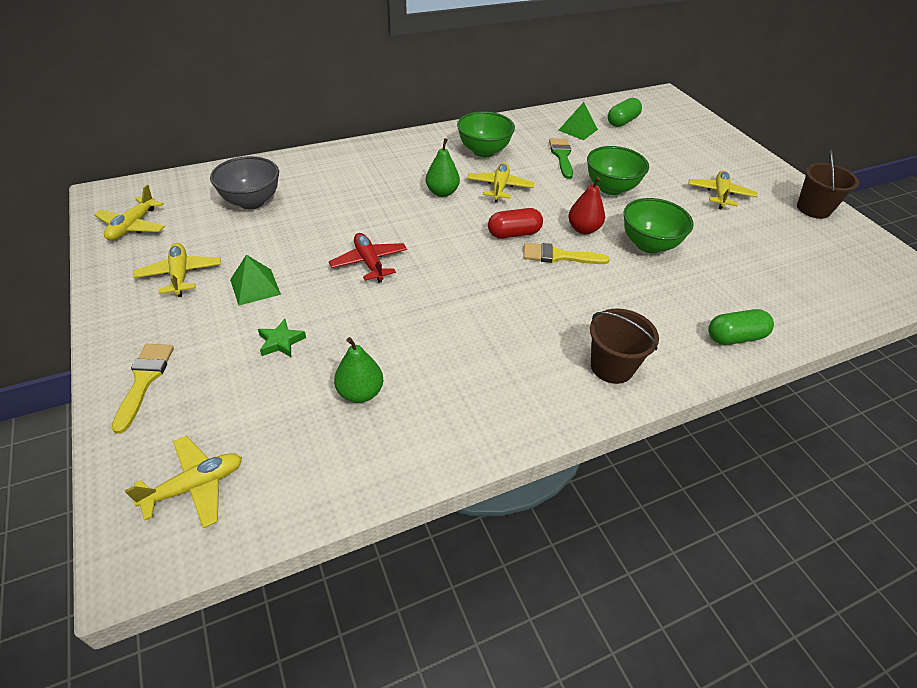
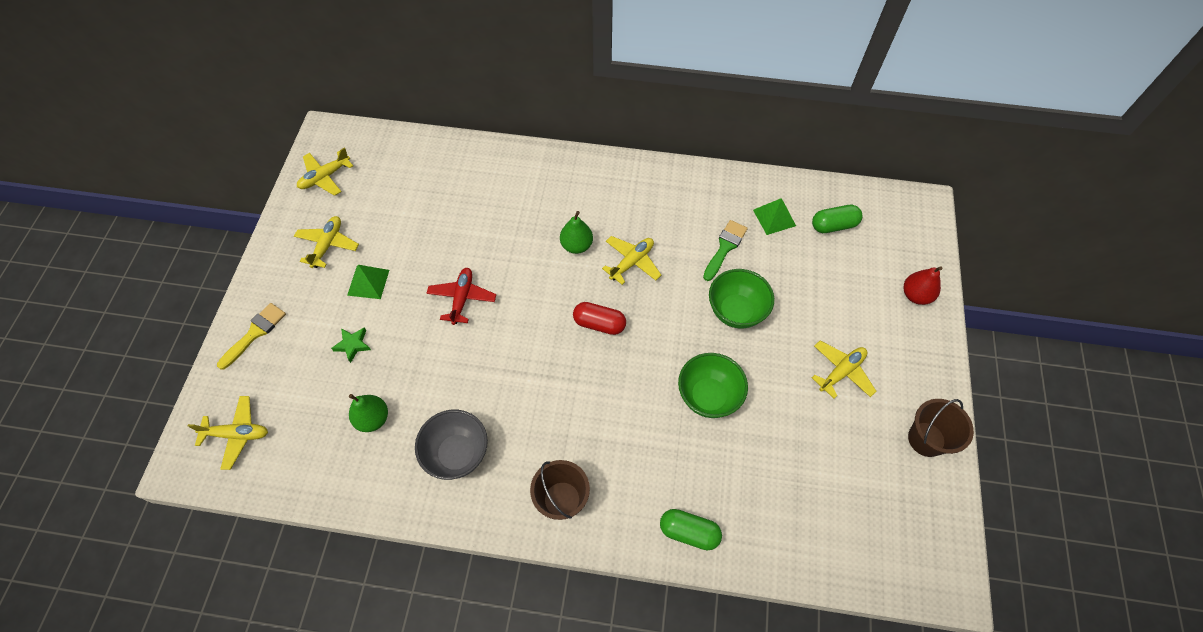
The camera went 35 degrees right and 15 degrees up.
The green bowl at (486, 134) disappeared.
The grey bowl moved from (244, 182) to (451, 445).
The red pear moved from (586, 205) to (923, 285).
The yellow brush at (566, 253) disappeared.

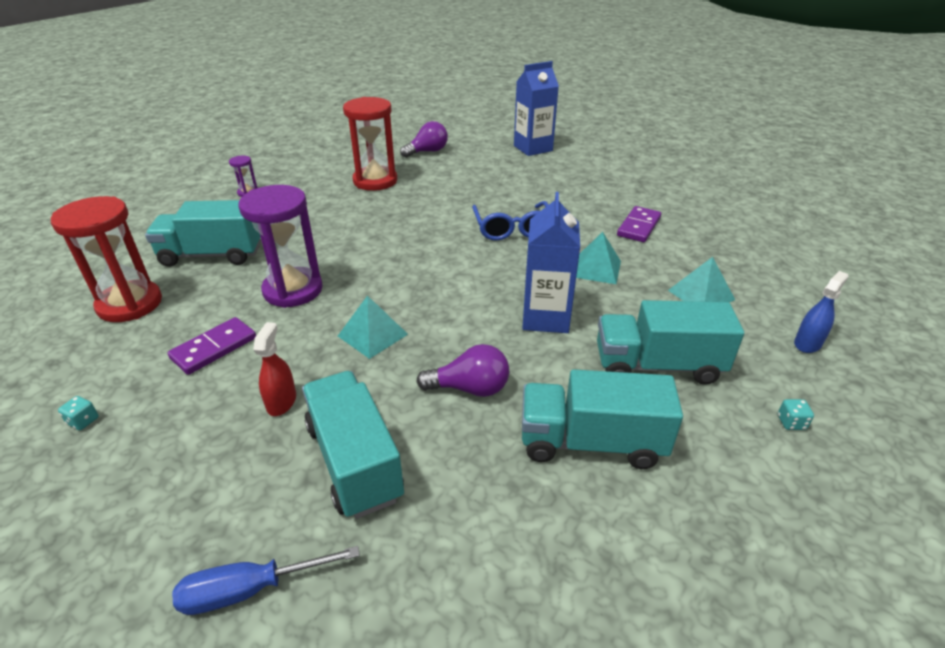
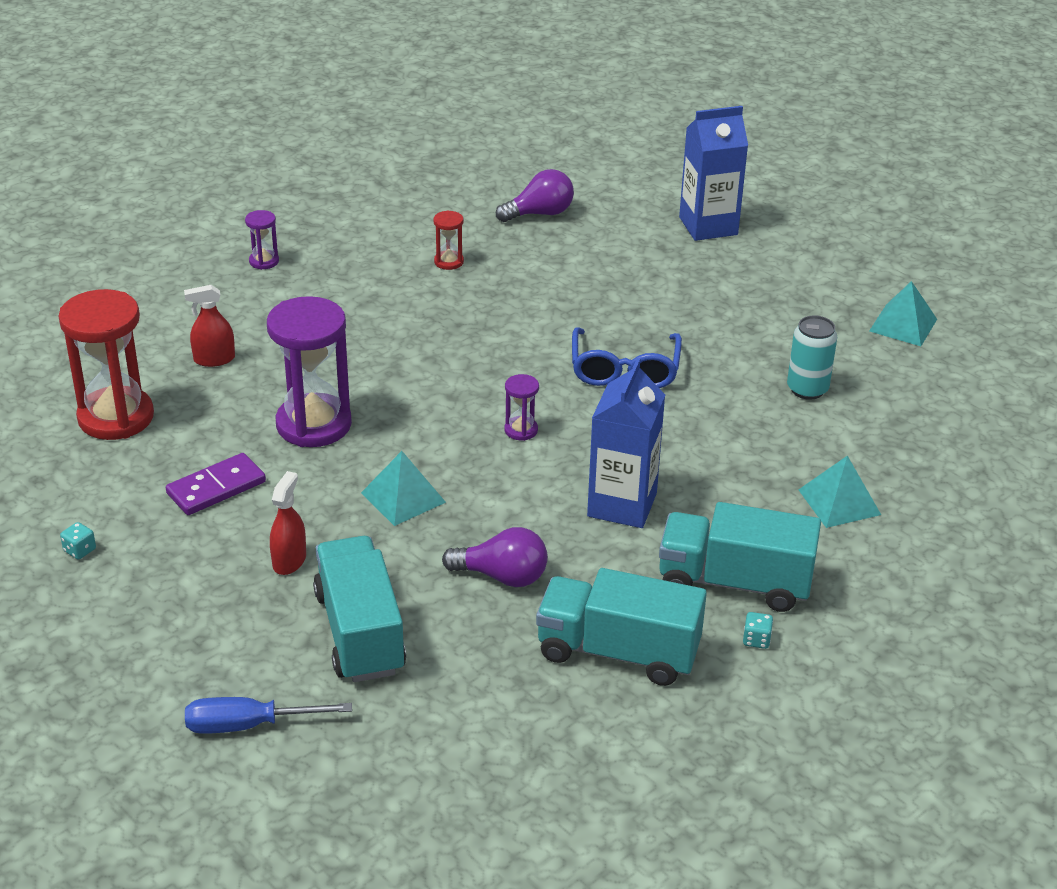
The camera went 10 degrees right and 0 degrees up.
The red hourglass at (370, 144) changed to 0.45 times the size.
The turquoise truck at (203, 233) was replaced by the red spray bottle at (209, 326).
The purple domino at (639, 224) was replaced by the turquoise can at (812, 358).
The turquoise pyramid moved from (598, 258) to (903, 313).
The blue spray bottle at (821, 312) disappeared.
The turquoise dice moved from (796, 414) to (758, 630).
The purple hourglass at (521, 407) appeared.

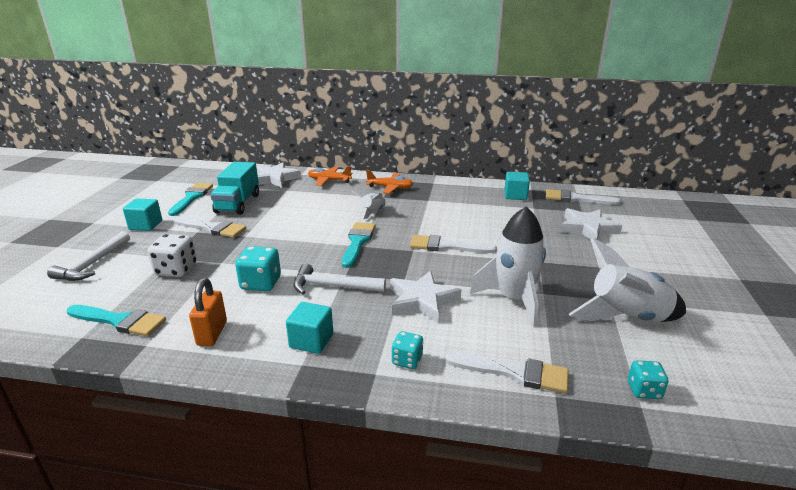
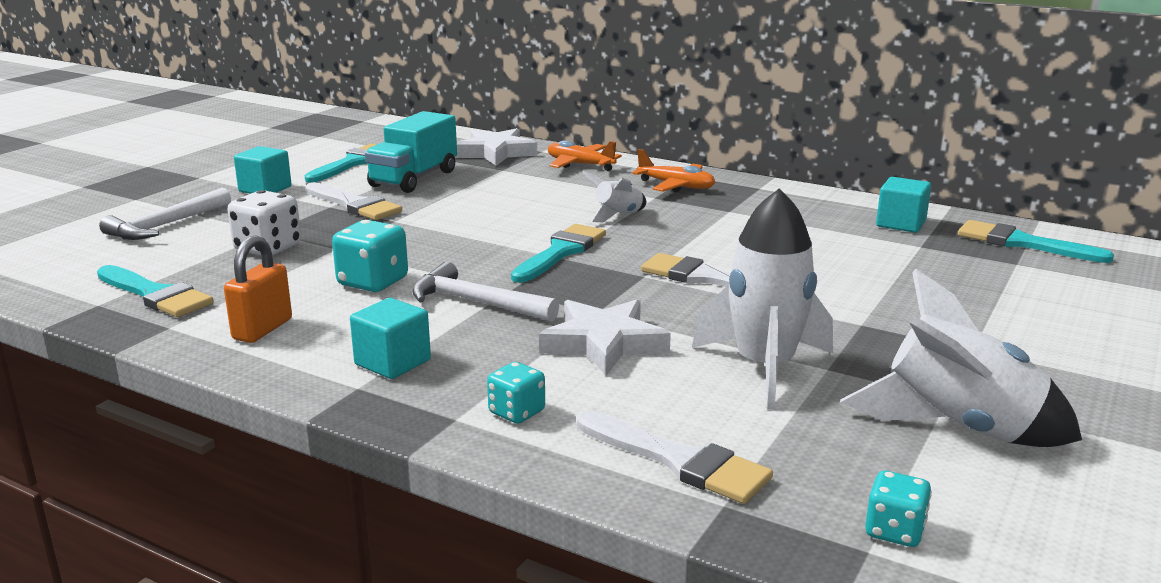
The camera went 20 degrees right and 5 degrees down.
The white brush at (583, 197) became the turquoise brush at (1036, 241).
The white star at (591, 224) disappeared.

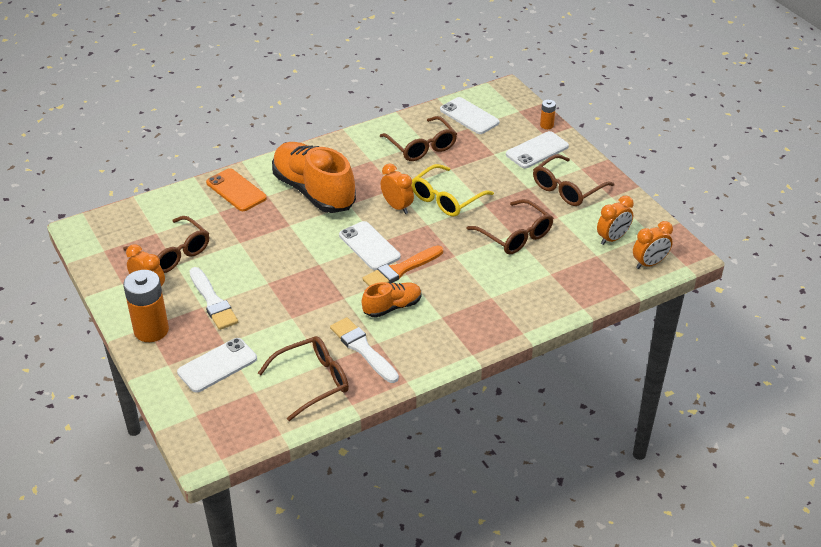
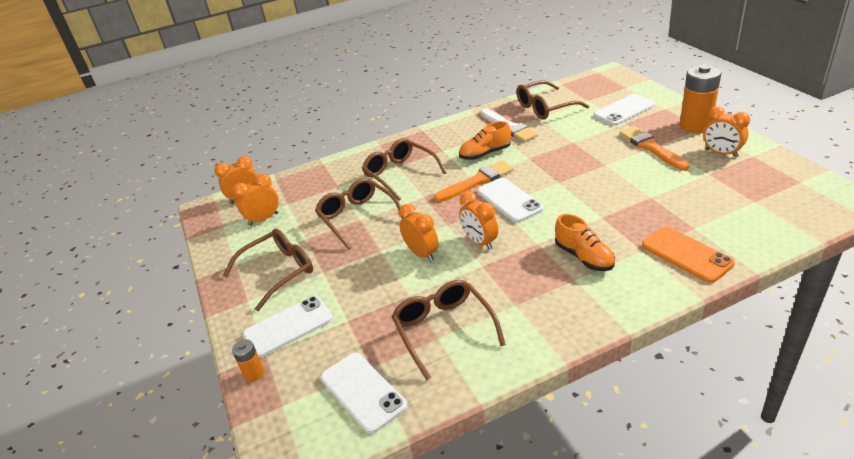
The camera went 170 degrees left and 5 degrees down.
The orange shoe at (314, 177) changed to 0.51 times the size.
The yellow glasses at (452, 190) was replaced by the orange clock at (419, 233).
The brown glasses moved from (166, 244) to (404, 169).
The white brush at (213, 298) became the orange brush at (654, 148).

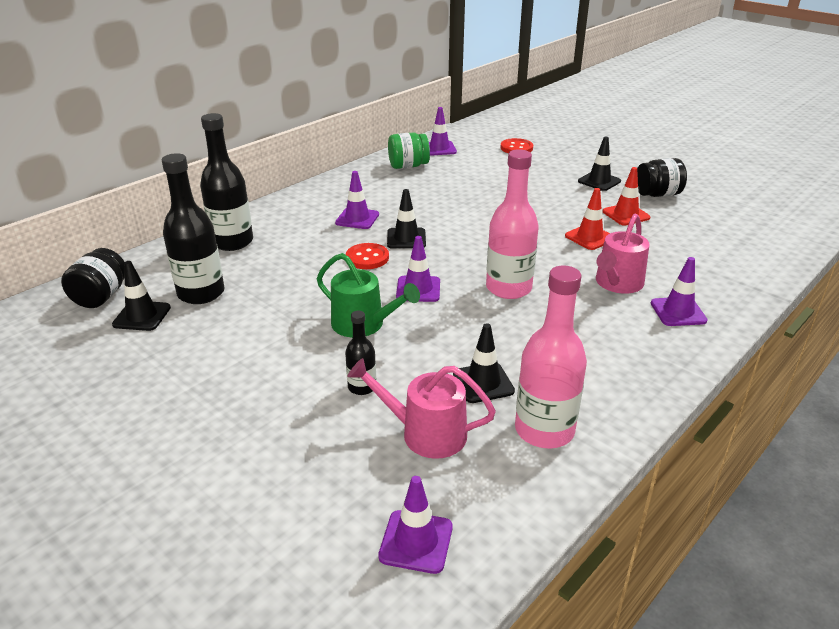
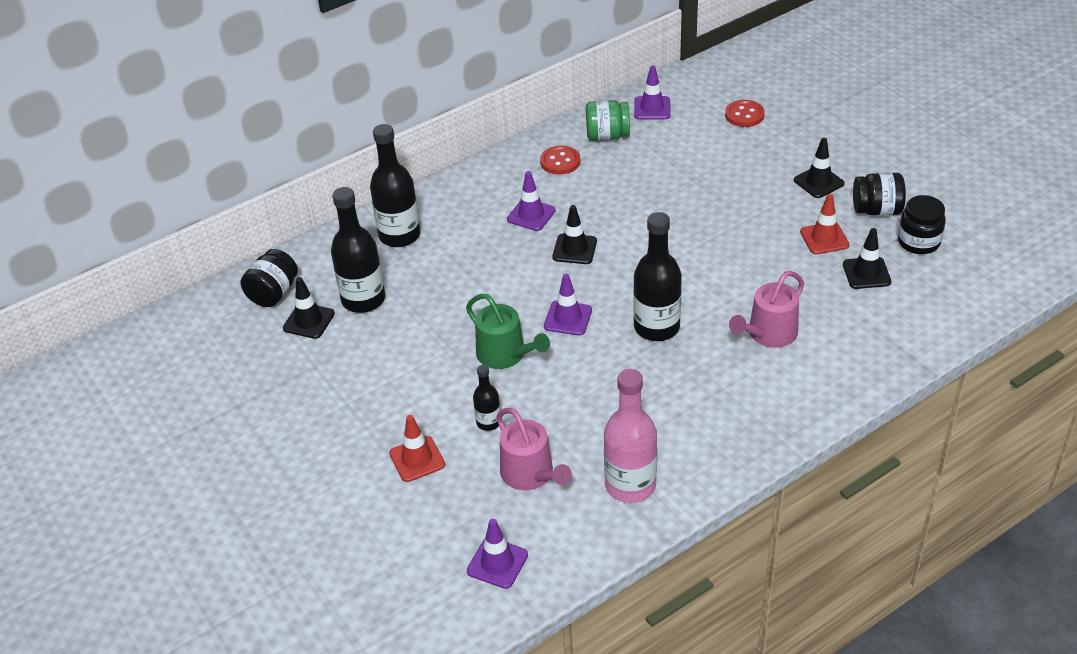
The camera went 15 degrees right and 10 degrees up.
The pink bottle at (512, 224) became the black bottle at (657, 276).
The red traffic cone moved from (587, 219) to (417, 448).
The red button moved from (367, 256) to (560, 160).
The purple traffic cone at (679, 291) disappeared.
The black traffic cone moved from (484, 363) to (867, 258).
The pink watering can at (421, 408) turned 150 degrees counterclockwise.
The black jar at (922, 224) appeared.

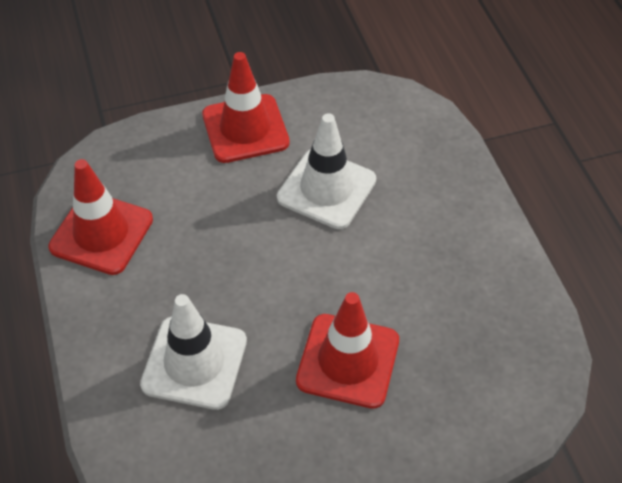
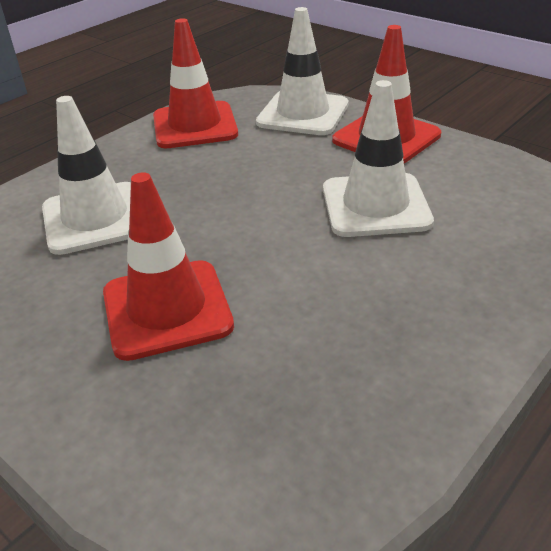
The camera went 60 degrees right and 15 degrees down.
The white traffic cone at (302, 71) appeared.

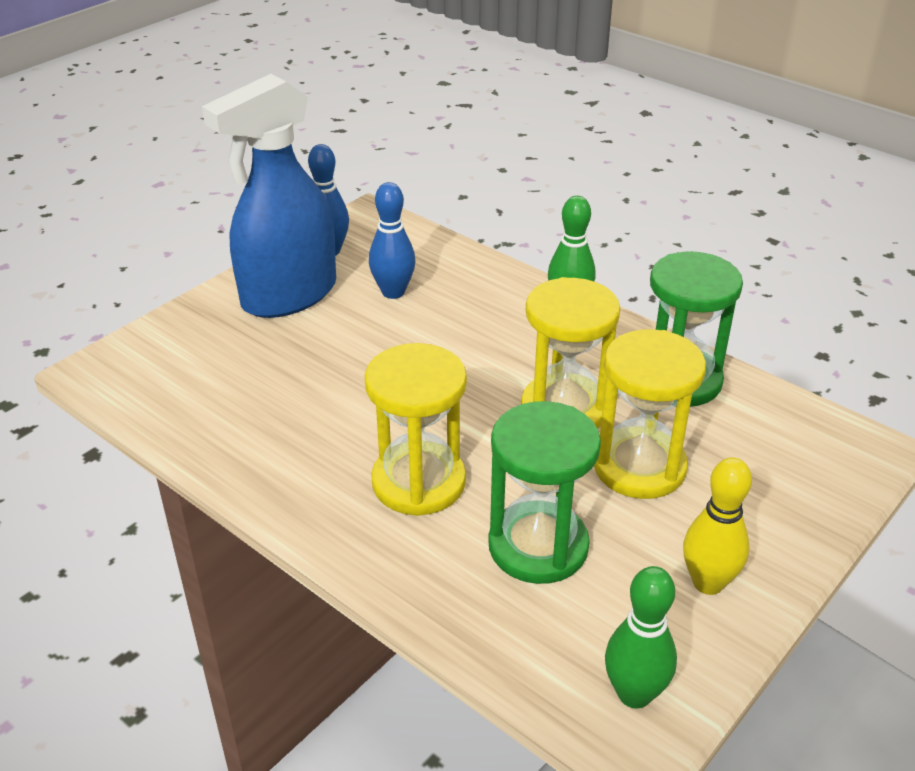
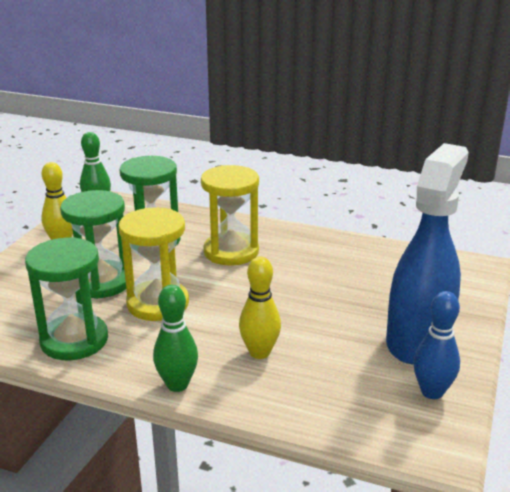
The camera went 160 degrees right and 10 degrees down.
The blue bowling pin at (392, 240) disappeared.
The yellow hourglass at (650, 414) became the green hourglass at (93, 244).
The yellow bowling pin at (260, 307) appeared.

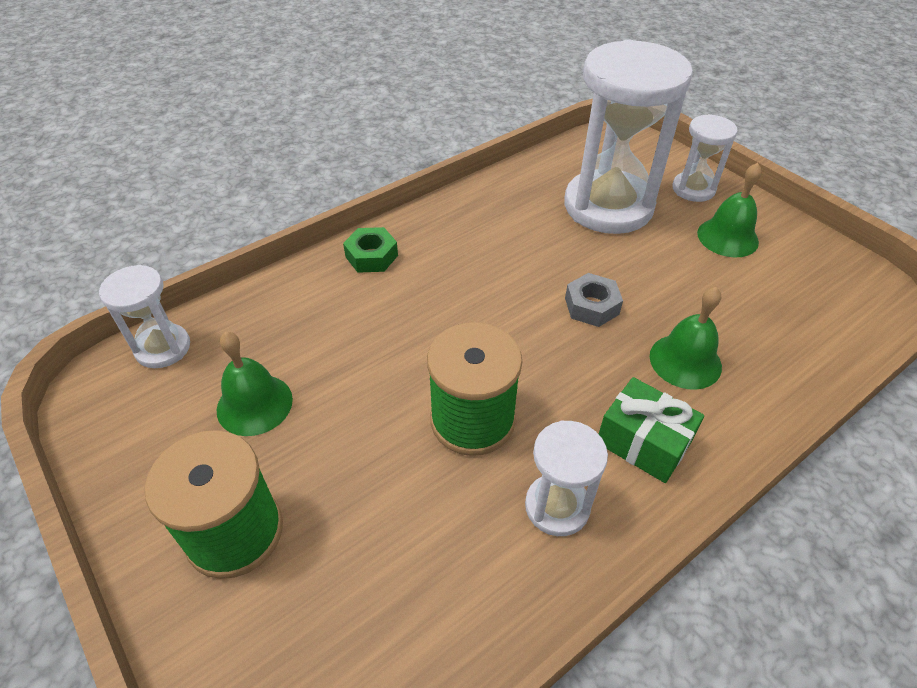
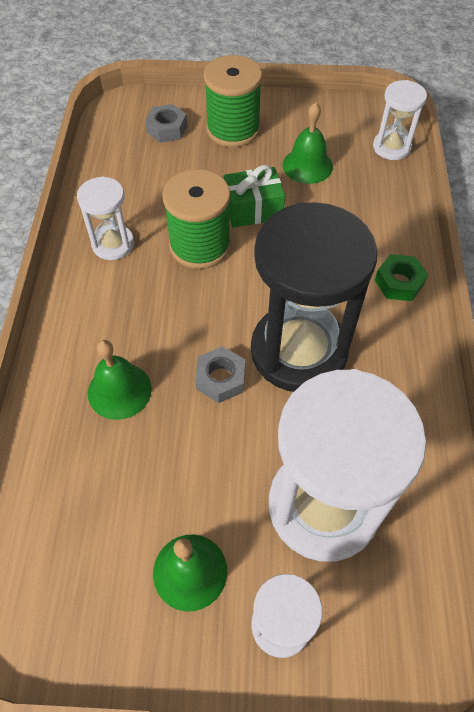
The camera went 130 degrees right and 10 degrees up.
The green gift moved from (651, 430) to (254, 196).
The grey nut at (166, 123) appeared.
The black hourglass at (314, 297) appeared.

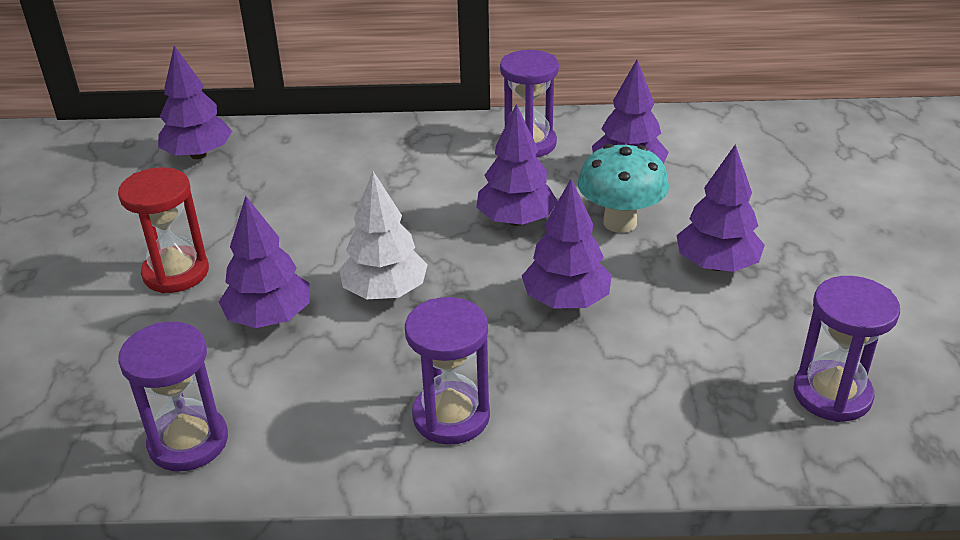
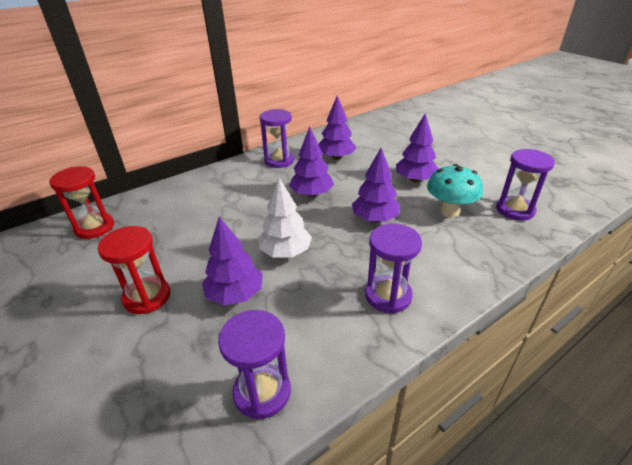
The camera went 35 degrees left and 0 degrees up.
The purple tree at (195, 102) was replaced by the red hourglass at (81, 202).
The turquoise mushroom moved from (623, 188) to (455, 191).

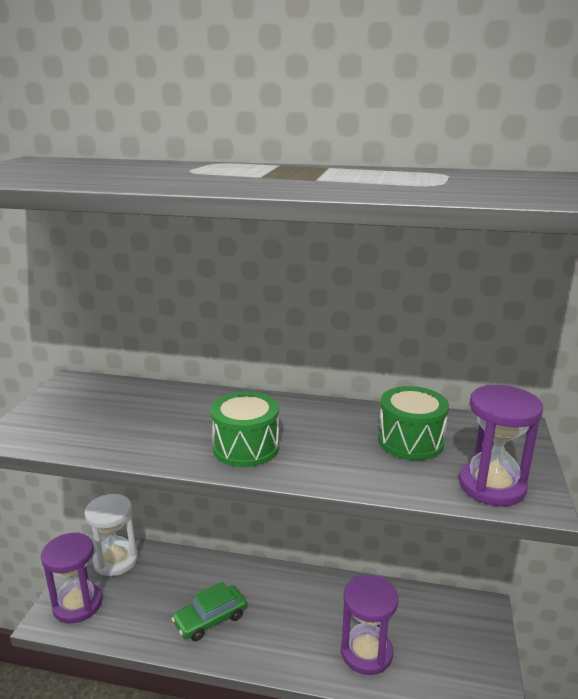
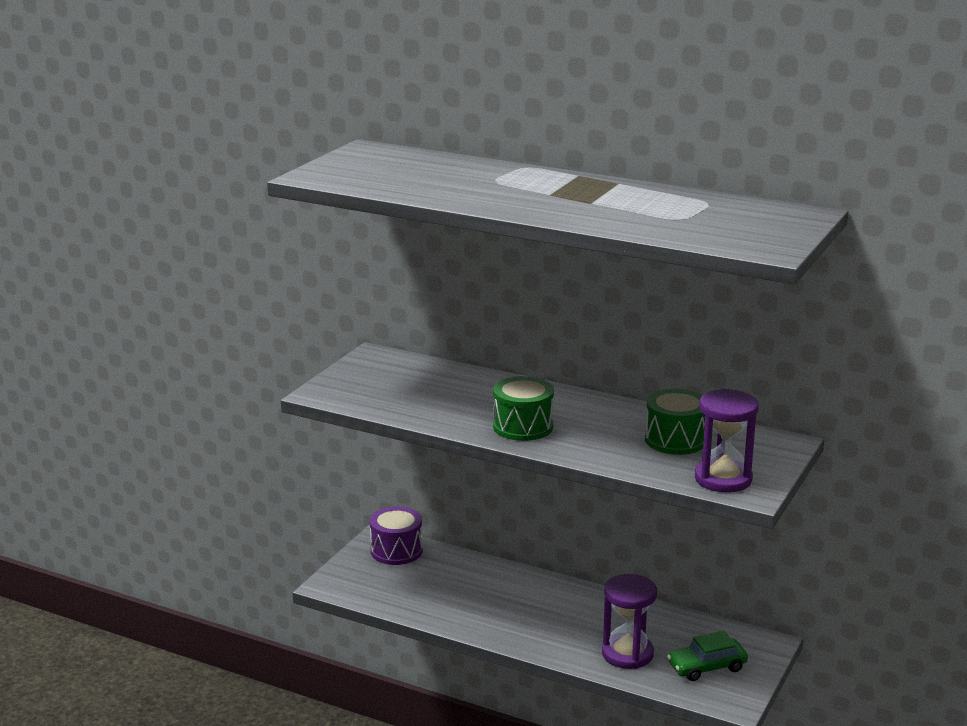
The camera went 15 degrees right and 0 degrees up.
The white hourglass at (111, 535) was replaced by the purple drum at (396, 535).
The purple hourglass at (71, 578) disappeared.
The green car moved from (209, 611) to (707, 656).

